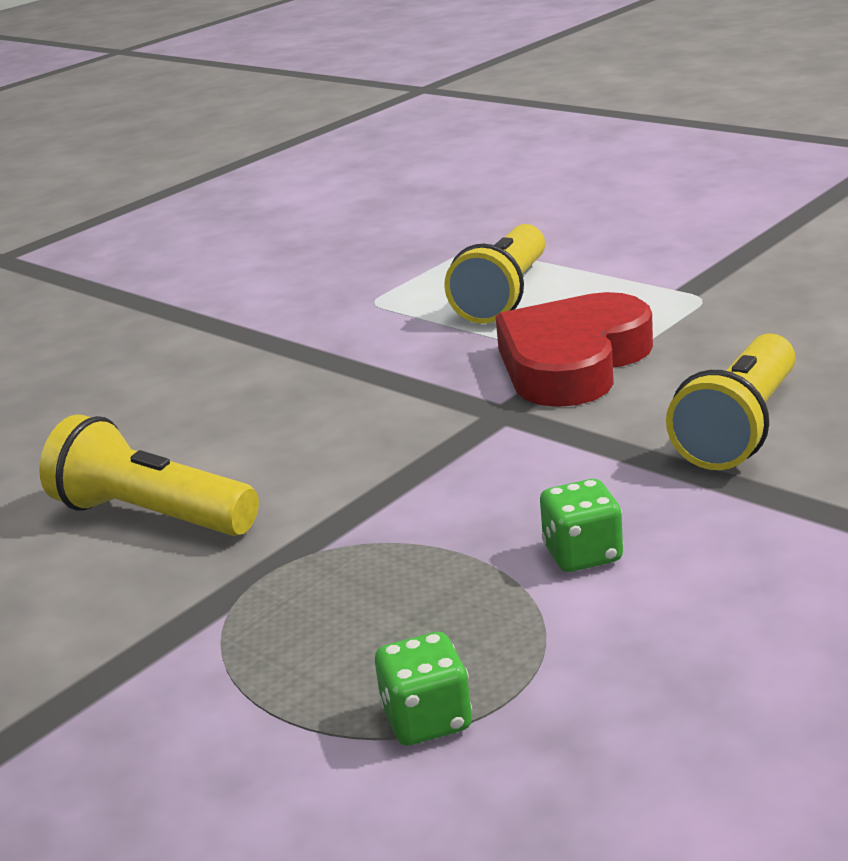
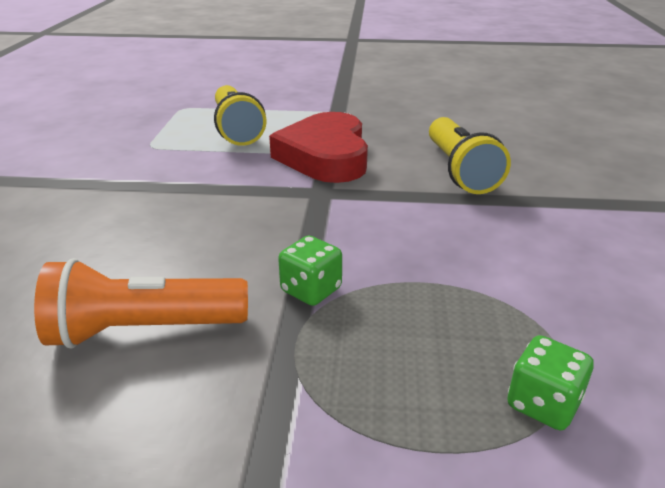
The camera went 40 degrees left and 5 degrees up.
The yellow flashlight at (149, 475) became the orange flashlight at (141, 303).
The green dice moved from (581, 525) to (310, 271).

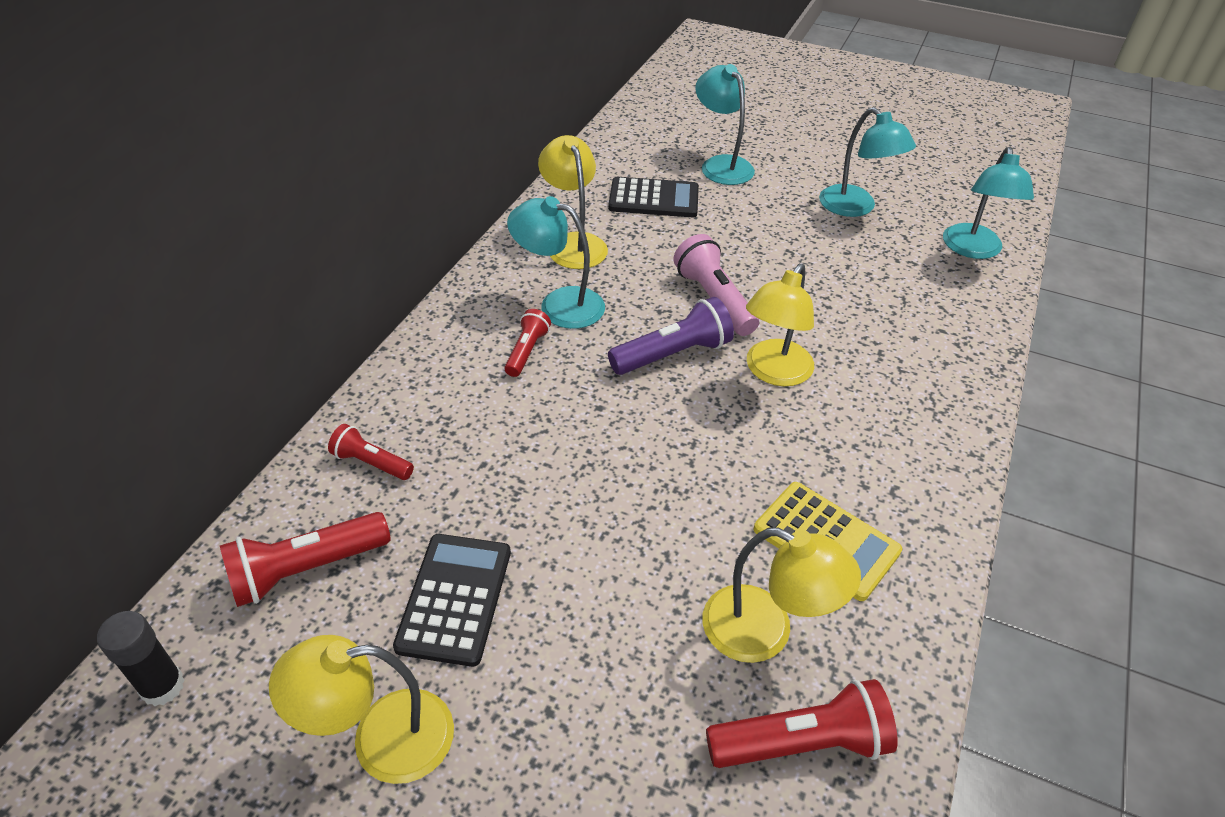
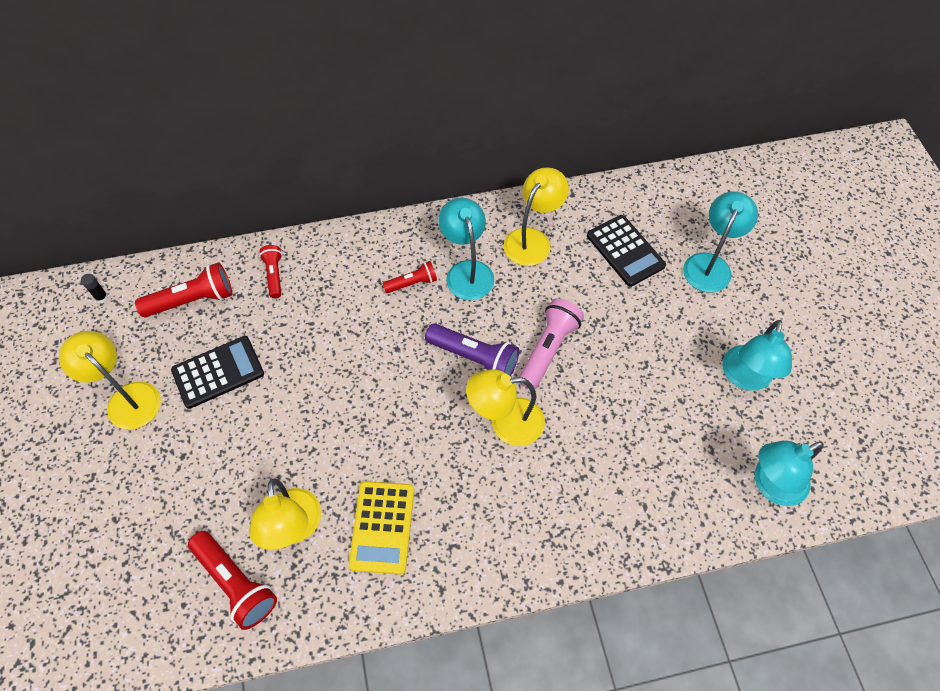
The camera went 55 degrees right and 15 degrees up.
The red flashlight at (305, 559) turned 135 degrees clockwise.
The black glue stick at (140, 658) changed to 0.59 times the size.

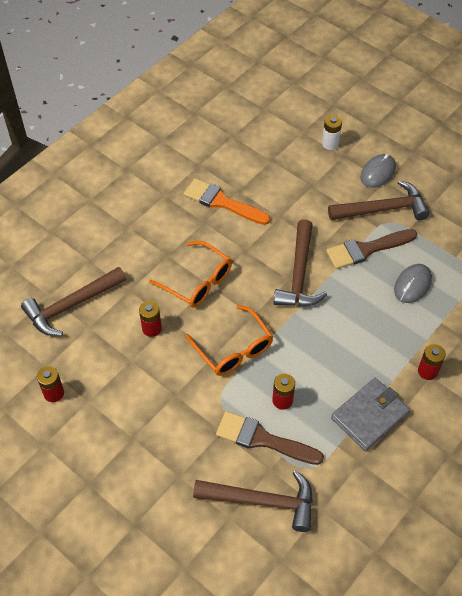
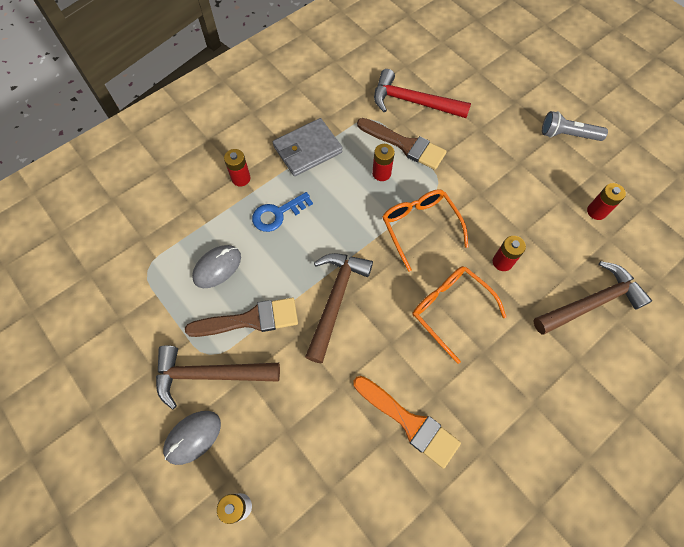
The camera went 170 degrees left and 10 degrees up.
The brown hammer at (253, 501) became the red hammer at (422, 93).
The grey flashlight at (575, 126) appeared.
The blue key at (282, 212) appeared.

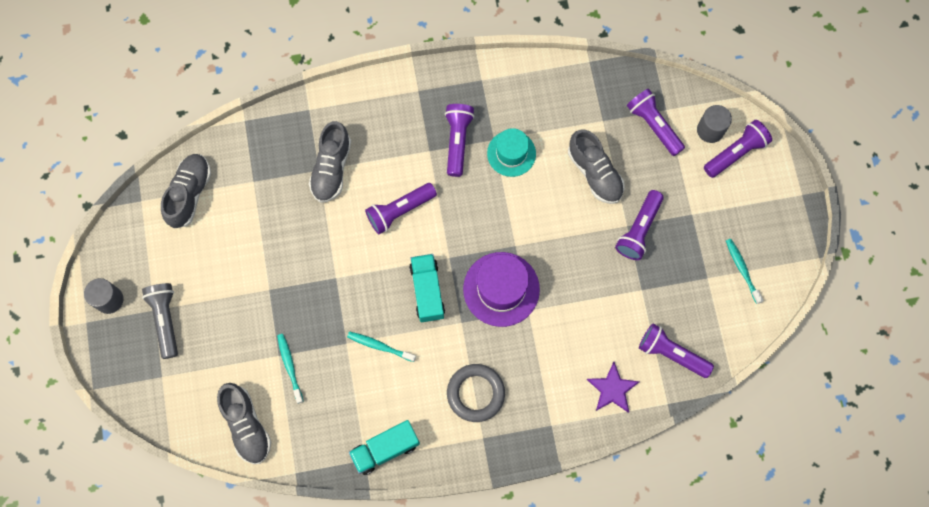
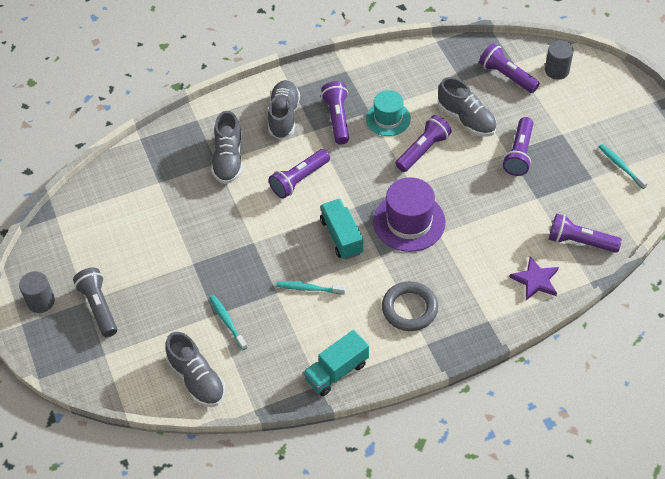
The camera went 10 degrees left and 20 degrees down.
The purple flashlight moved from (738, 149) to (423, 143).
The grey shoe moved from (186, 191) to (284, 109).

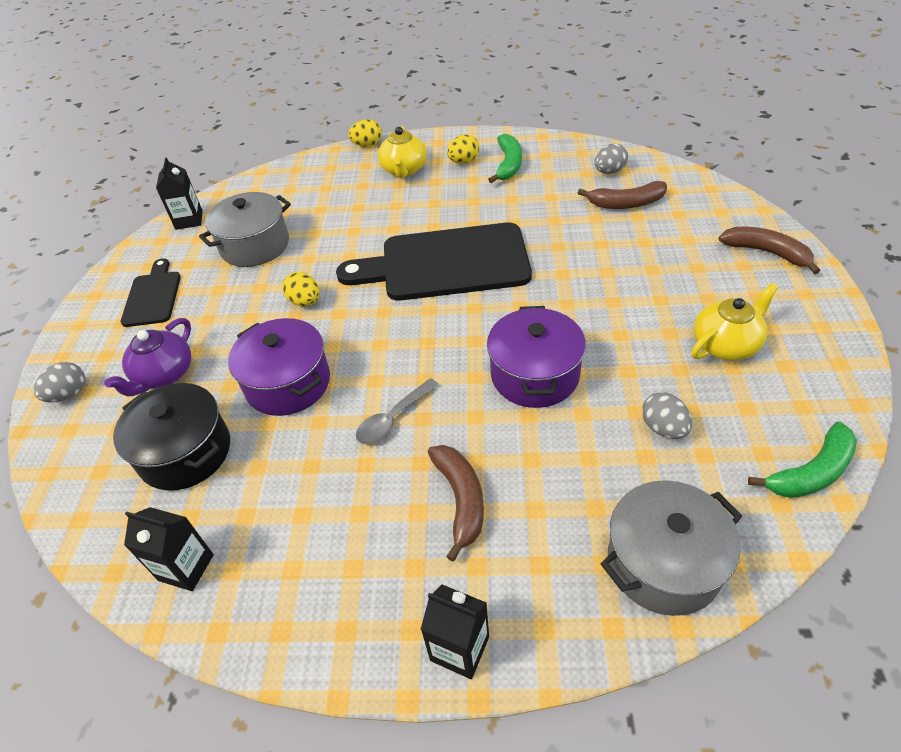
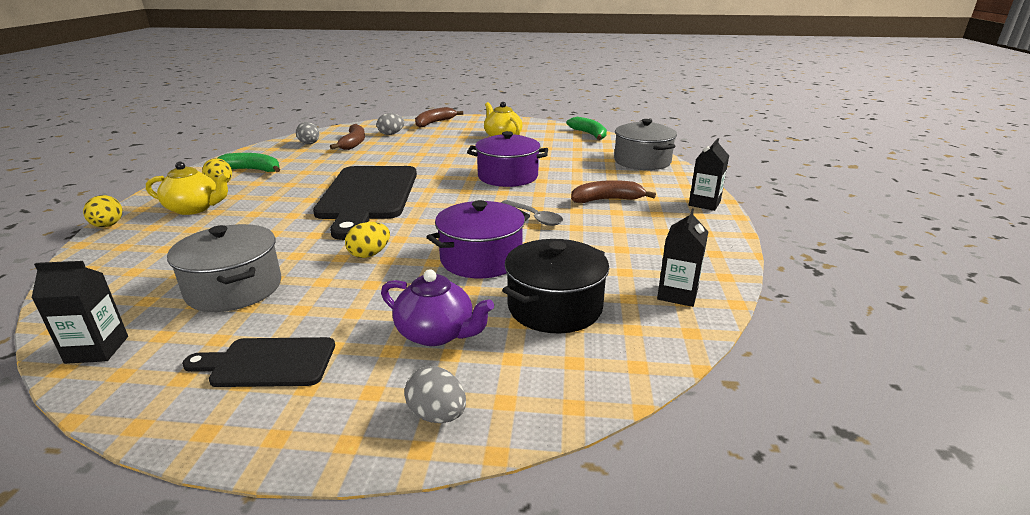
The camera went 90 degrees left and 20 degrees down.
The grey egg moved from (667, 415) to (391, 124).

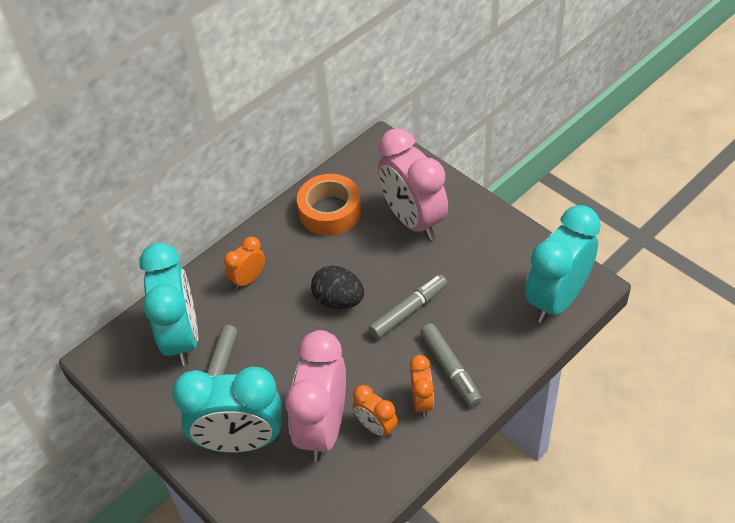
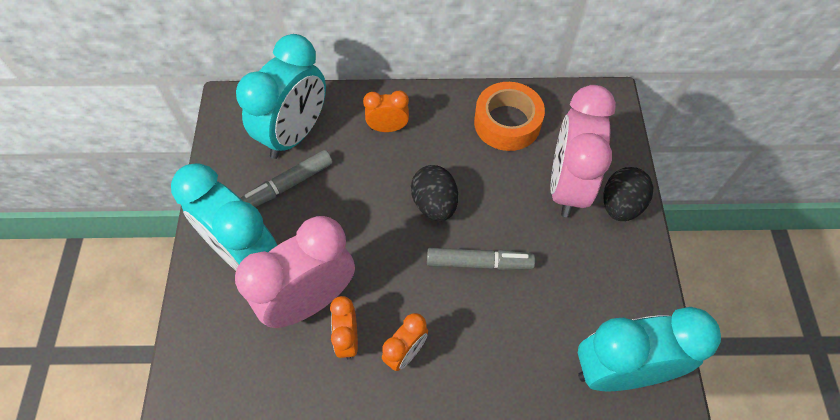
The camera went 40 degrees right and 10 degrees up.
The grey marker at (451, 365) disappeared.
The black egg at (628, 194) appeared.

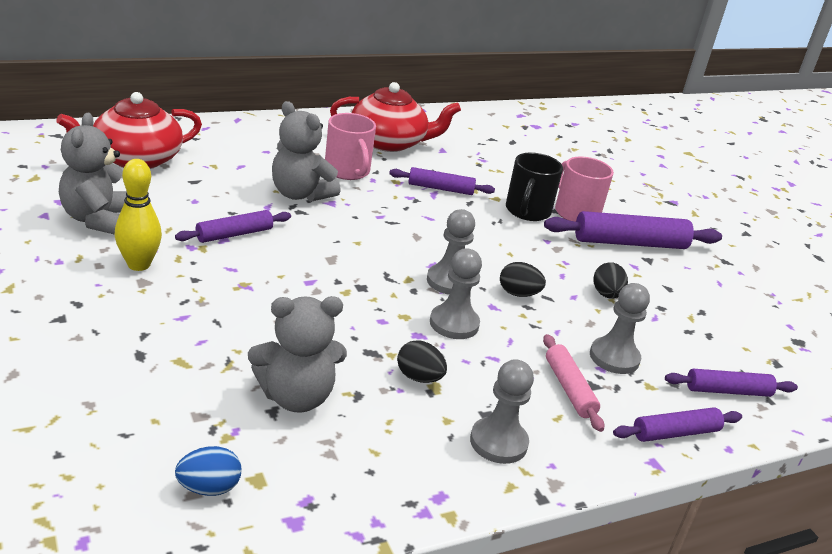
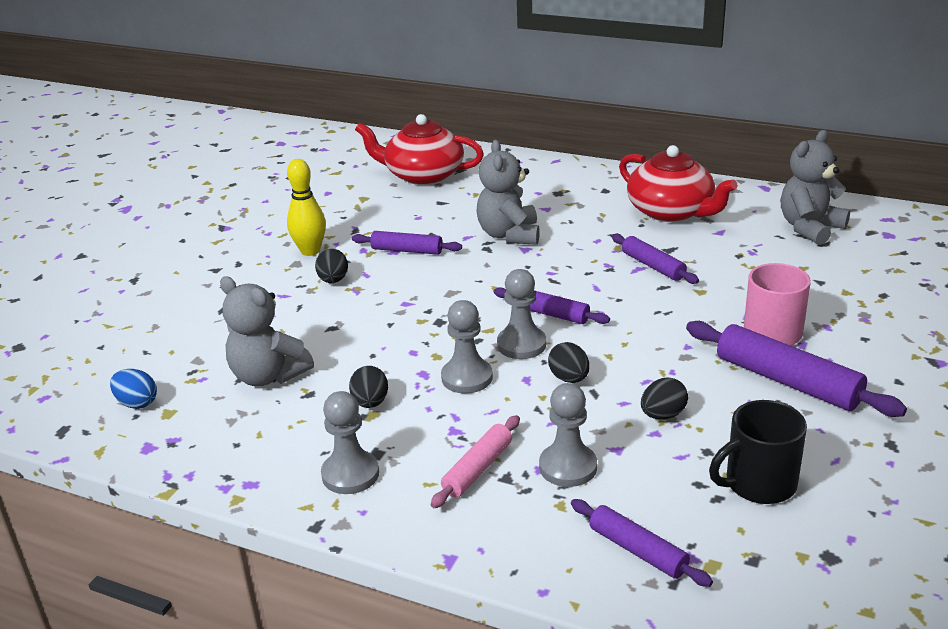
The camera went 55 degrees right and 0 degrees up.
The grey teddy bear moved from (93, 174) to (815, 187).
The pink mug at (350, 146) disappeared.
The black mug moved from (534, 186) to (758, 452).
The purple rolling pin moved from (677, 424) to (551, 305).
The black egg at (331, 266) appeared.

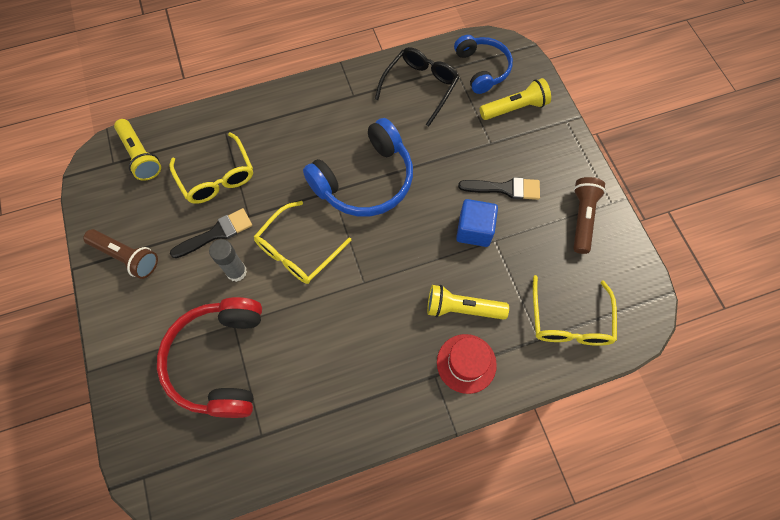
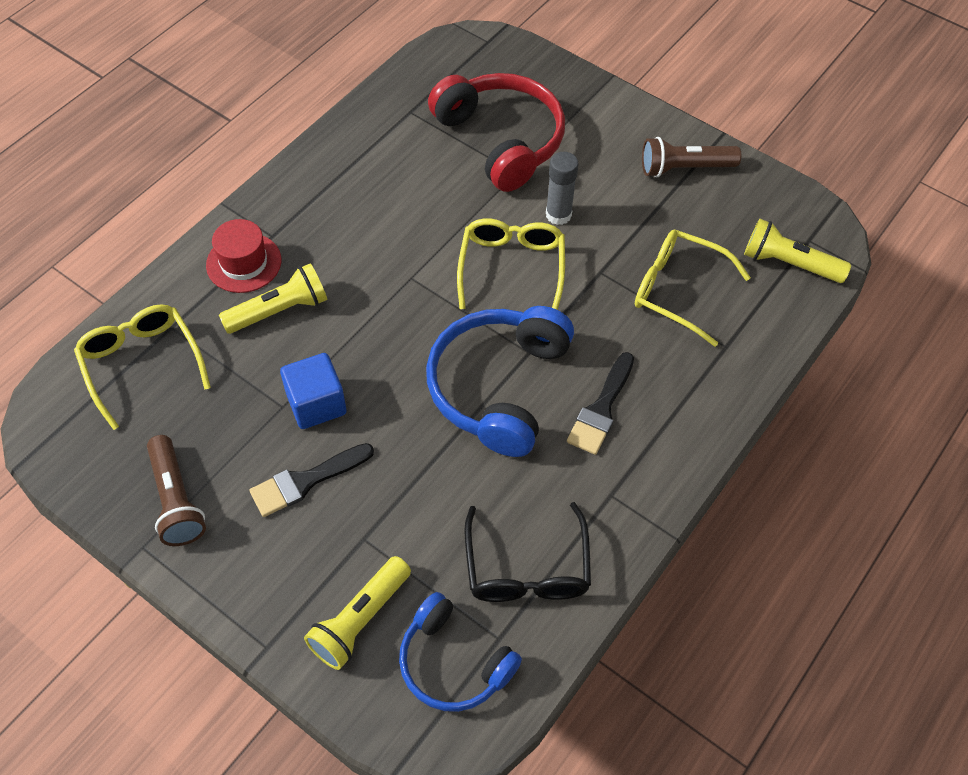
The camera went 145 degrees right and 10 degrees down.
The black brush moved from (211, 233) to (600, 403).

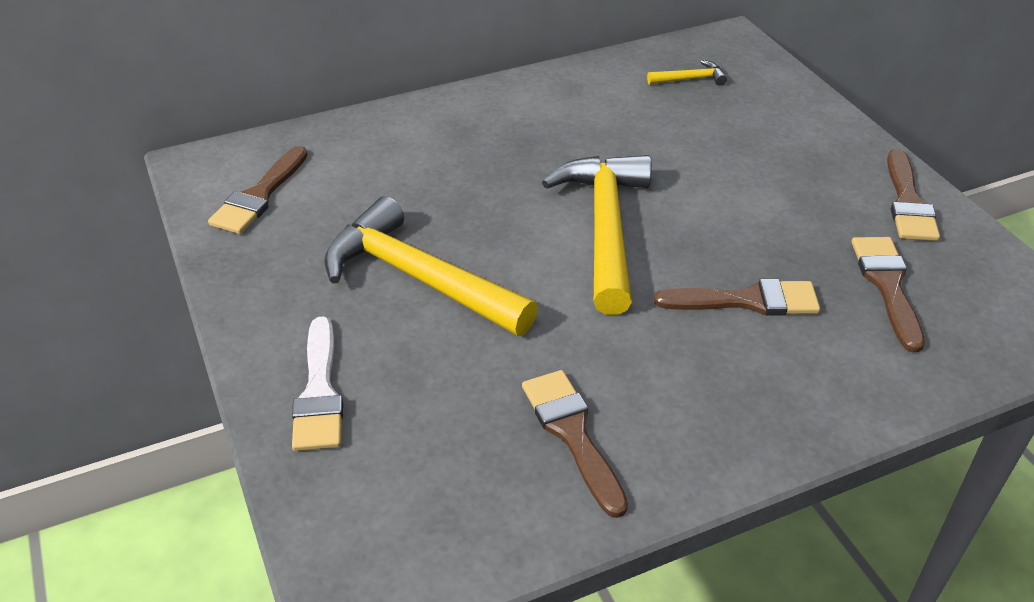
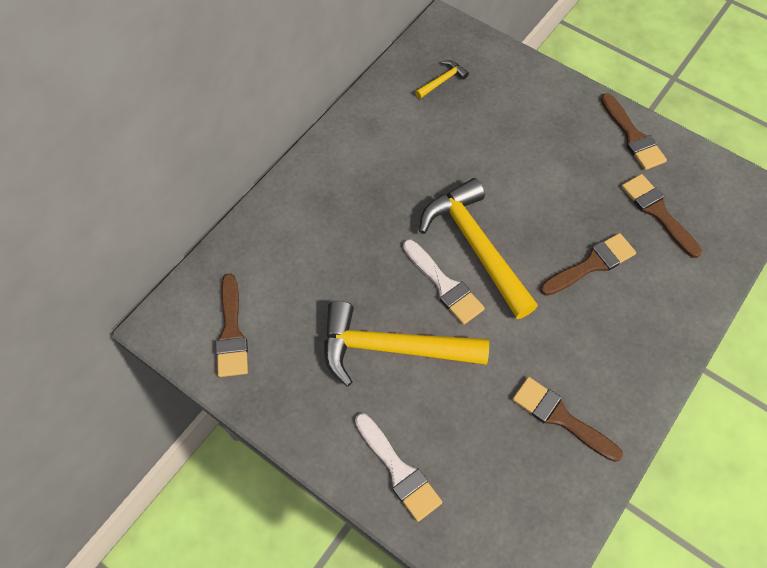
The camera went 30 degrees left and 20 degrees up.
The white brush at (444, 282) appeared.

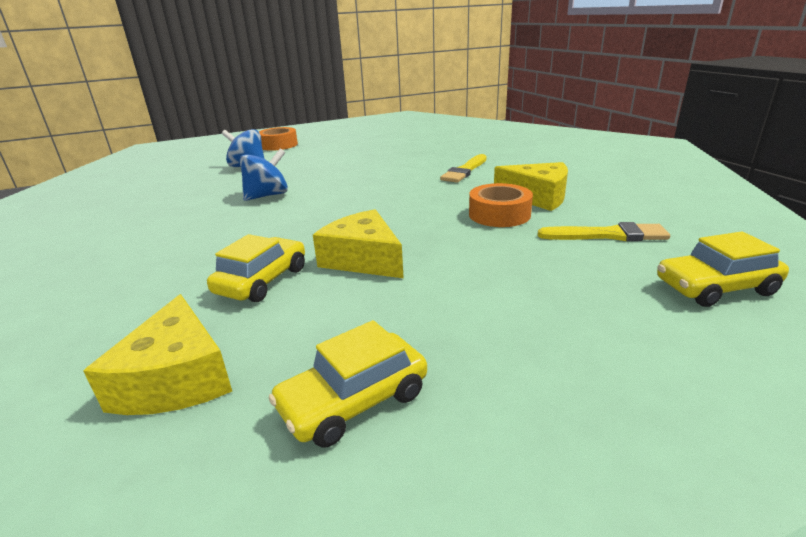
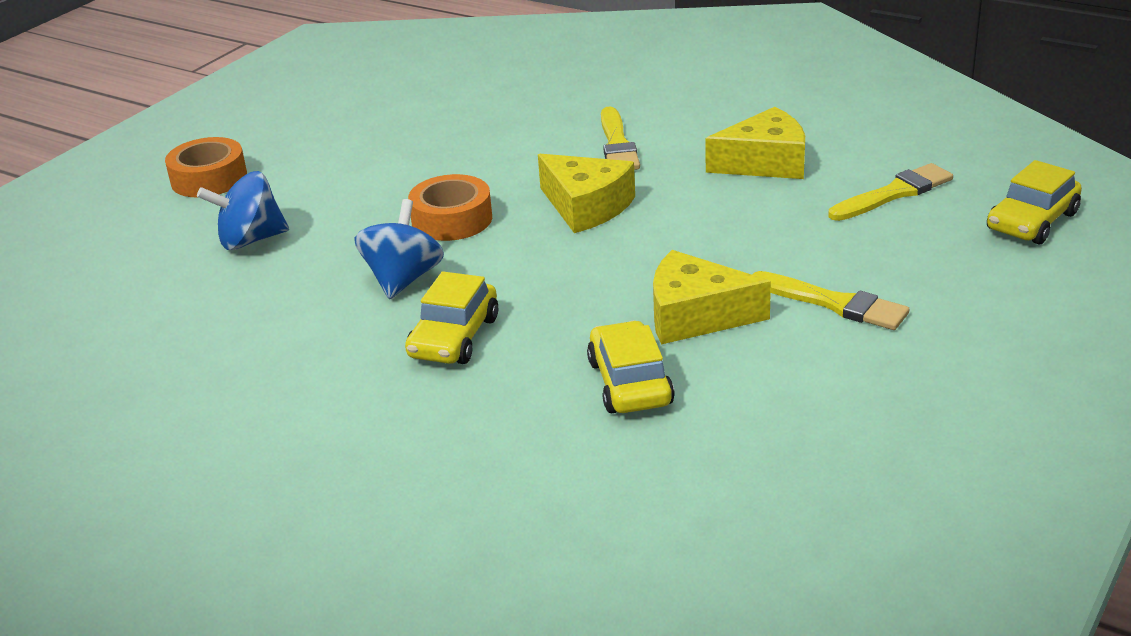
The camera went 35 degrees left and 5 degrees up.
The orange tape moved from (501, 205) to (450, 207).
The yellow cheese moved from (157, 354) to (586, 193).
The yellow car moved from (348, 384) to (451, 317).
The yellow brush at (830, 300) appeared.

